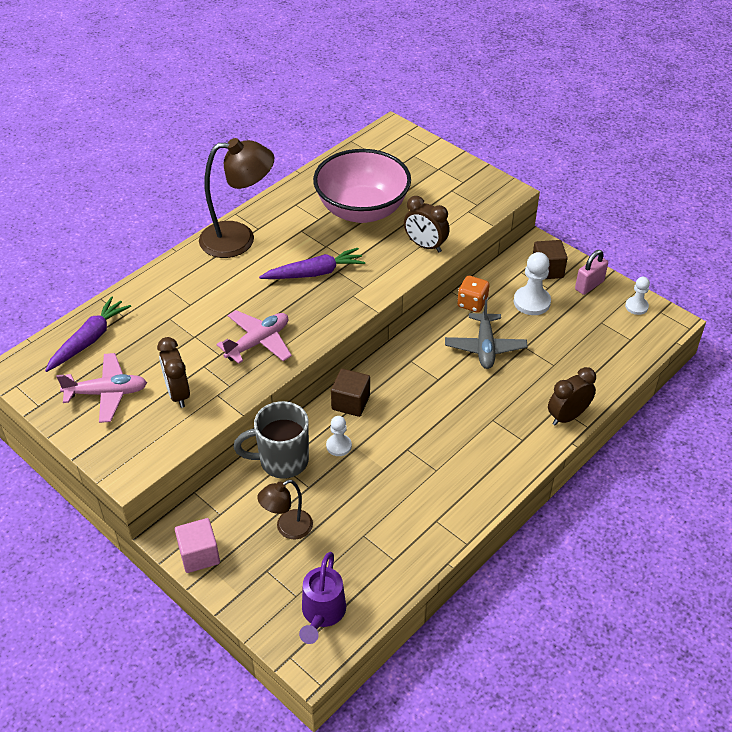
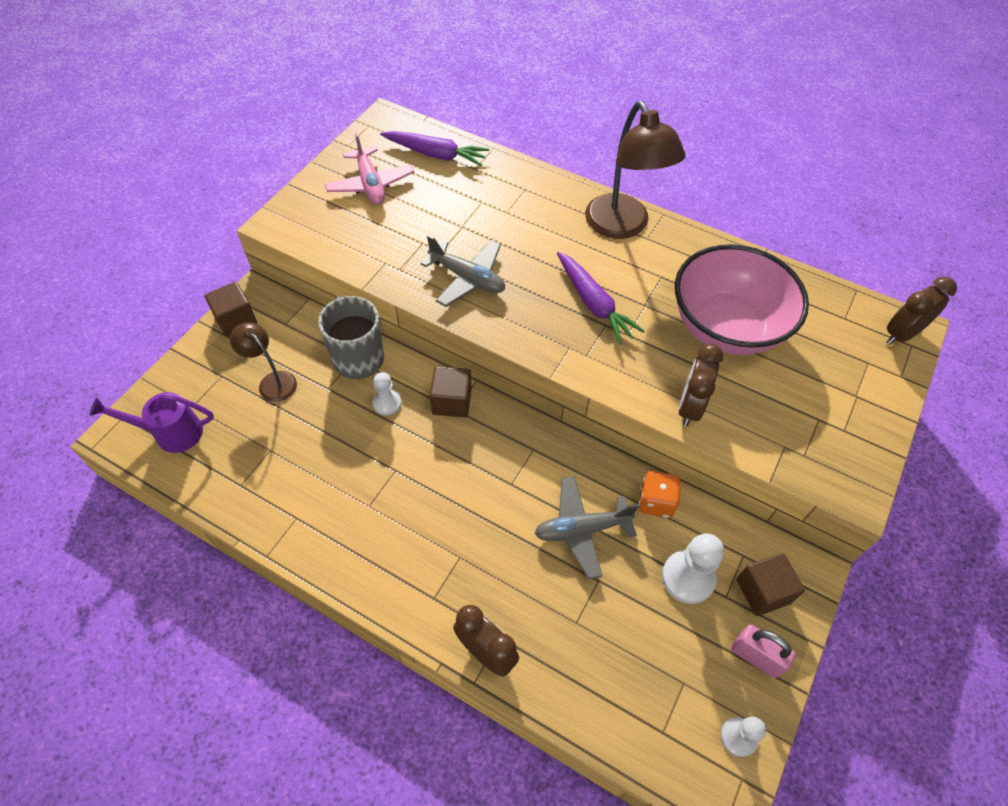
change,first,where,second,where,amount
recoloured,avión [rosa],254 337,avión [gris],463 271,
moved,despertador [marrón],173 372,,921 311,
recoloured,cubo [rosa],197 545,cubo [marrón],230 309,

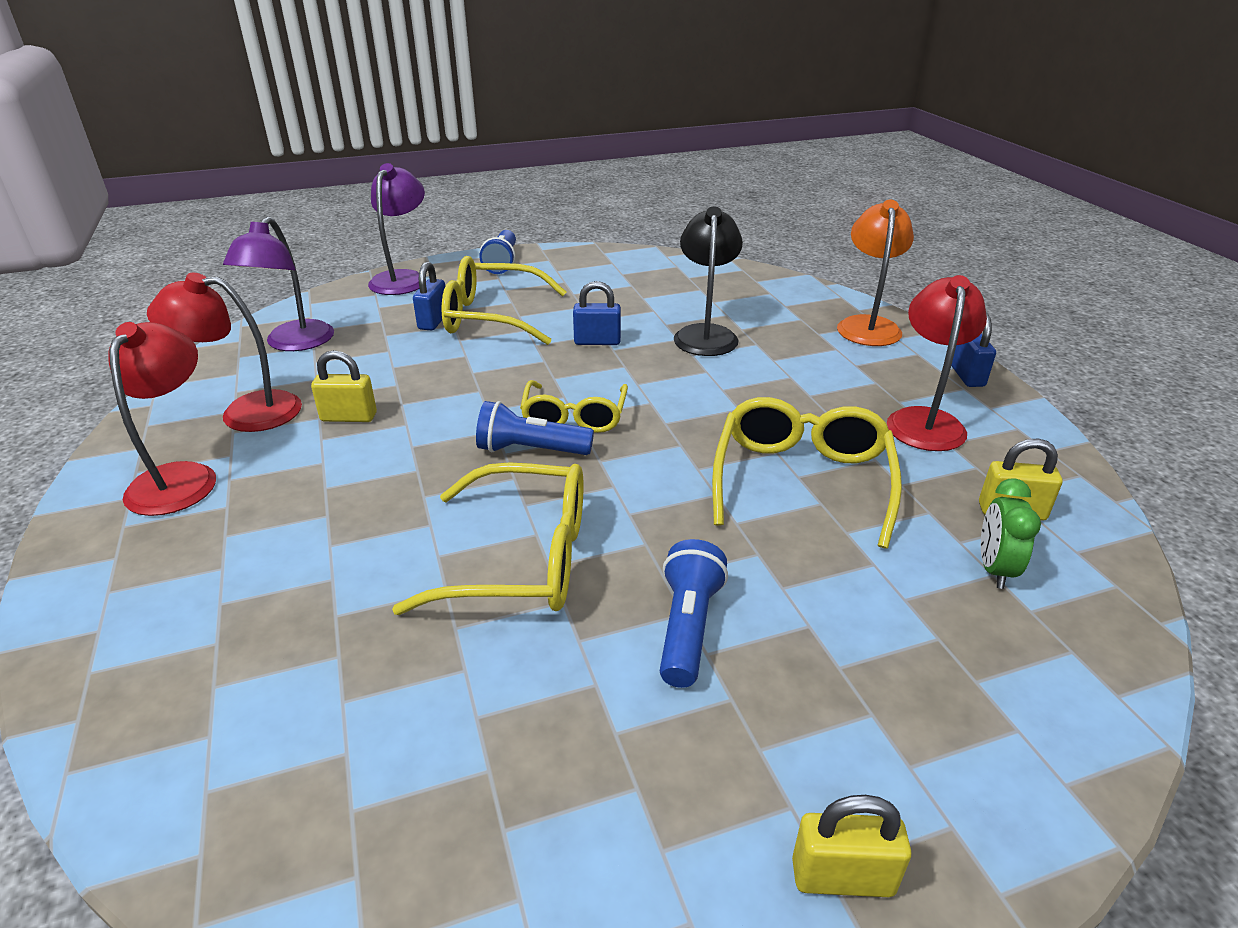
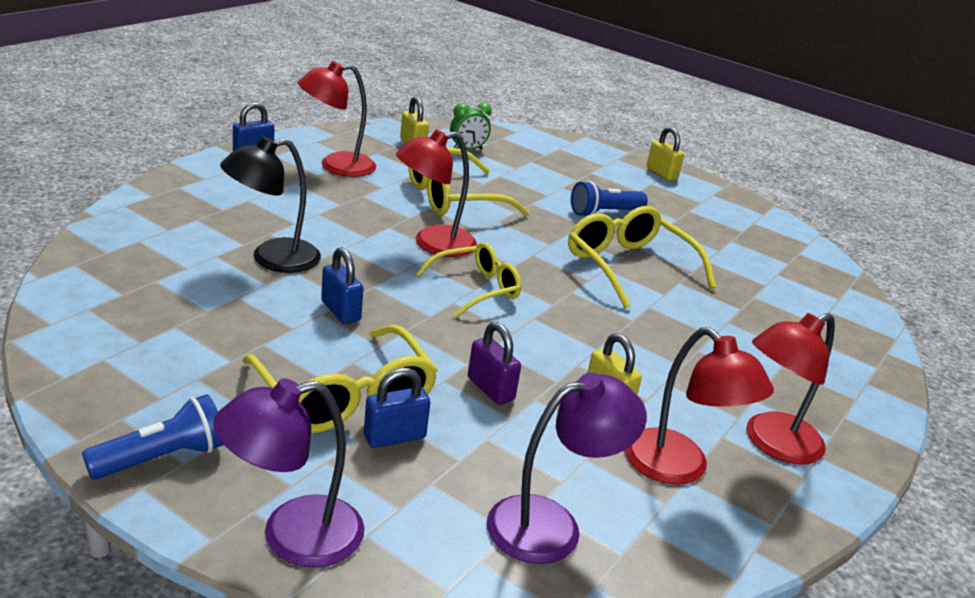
change,first,where,second,where,amount
removed,lámpara [naranja],875 273,,,
removed,lámpara de mano [azul],535 428,,,
added,,,lámpara [rojo],436 193,
added,,,candado [morado],494 363,

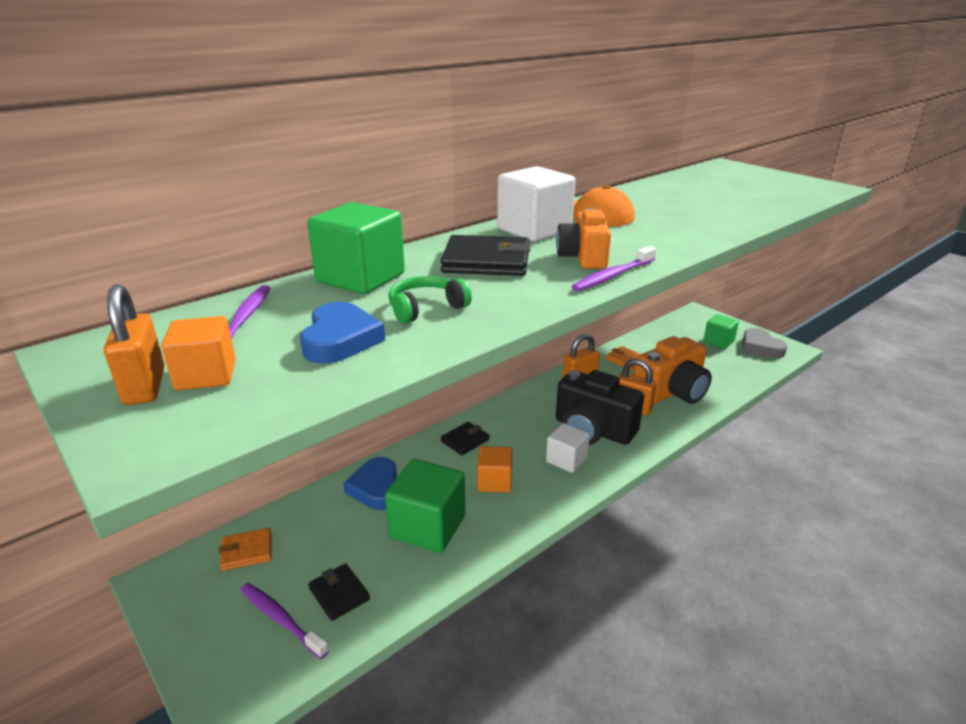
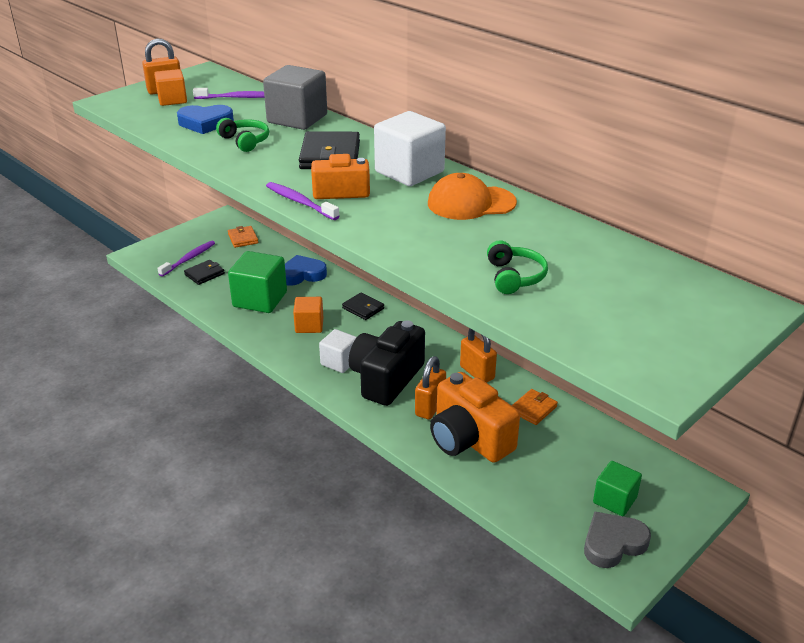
change,first,where,second,where,amount
recoloured,cubo [verde],356 248,cubo [gris],295 97,
added,,,auriculares [verde],517 267,

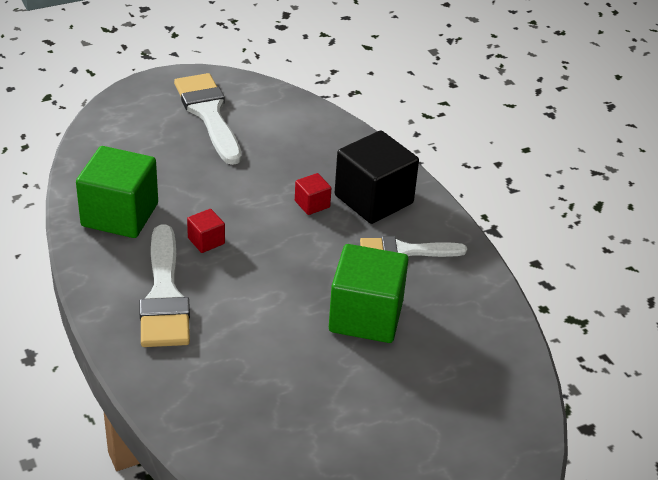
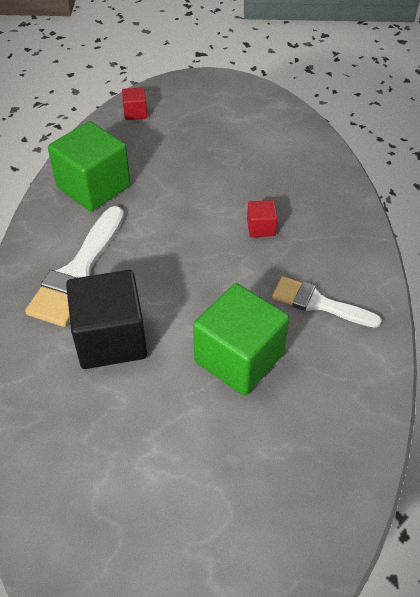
change,first,where,second,where,amount
removed,pincel [blanco],208 119,,,
moved,cubo [negro],377 177,,106 319,
moved,cubo [rojo],206 231,,134 103,

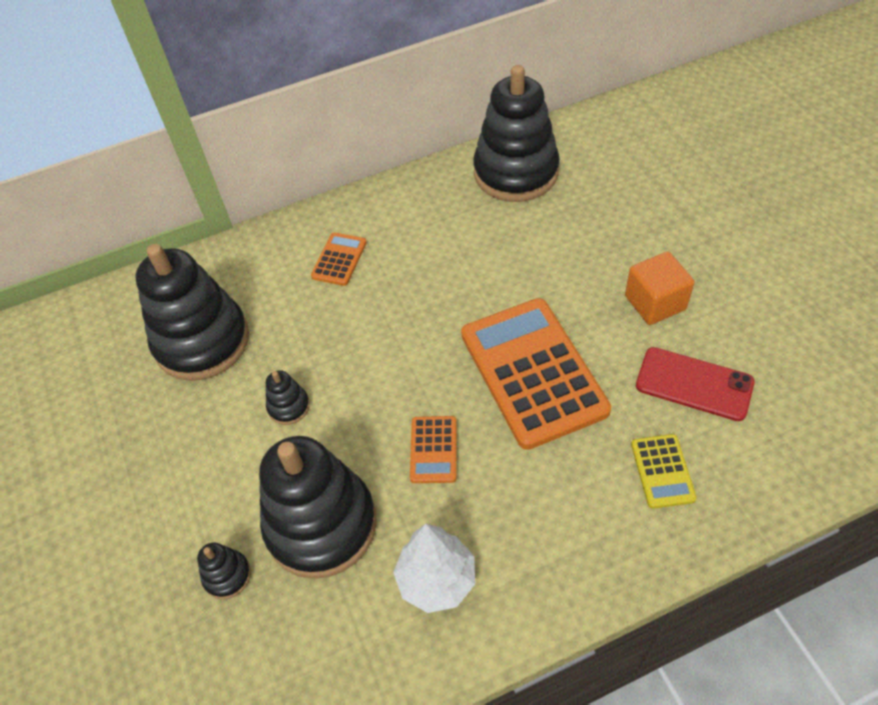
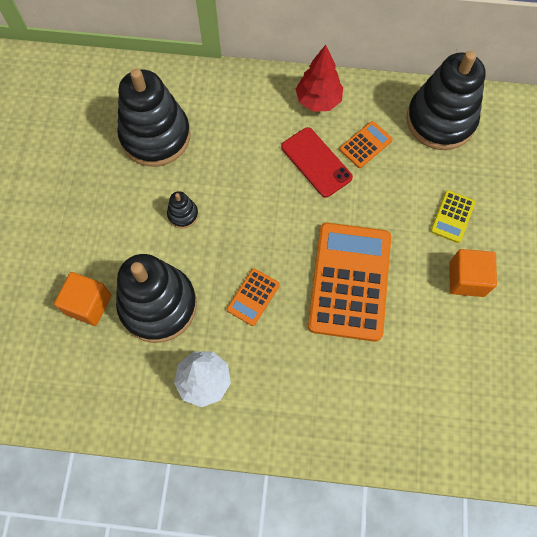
change,first,where,second,where,amount
moved,calculadora [naranja],339 259,,366 144,
moved,móvil [rojo],695 384,,317 162,
moved,calculadora [amarillo],664 471,,452 216,
replaced,juguete apilable [negro],224 571,cubo [naranja],82 299,
added,,,árbol [rojo],319 78,

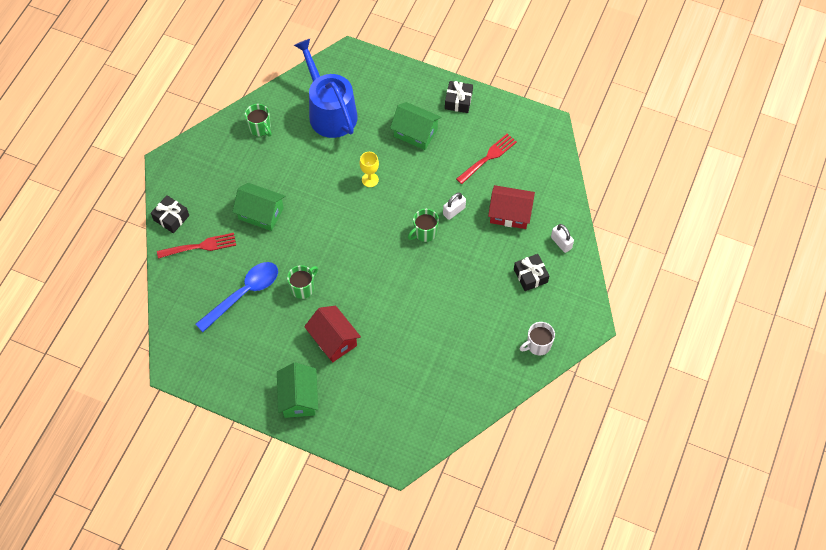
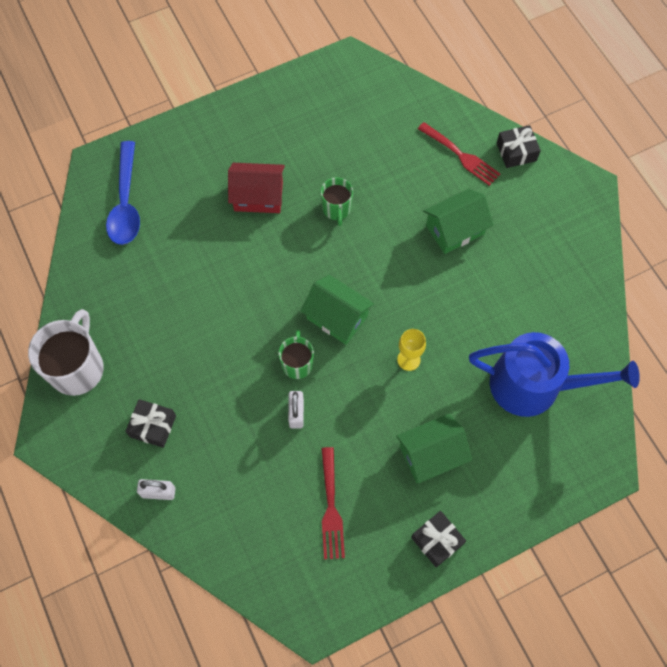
change,first,where,second,where,amount
removed,taza [verde],258 120,,,
removed,casa [rojo],511 207,,,
turned,tenedor [rojo],196 246,,459 154,75 degrees counterclockwise
moved,cuchara [azul],236 297,,123 193,
resized,taza [blanco],537 338,,66 352,x1.75
moved,casa [verde],297 390,,337 310,

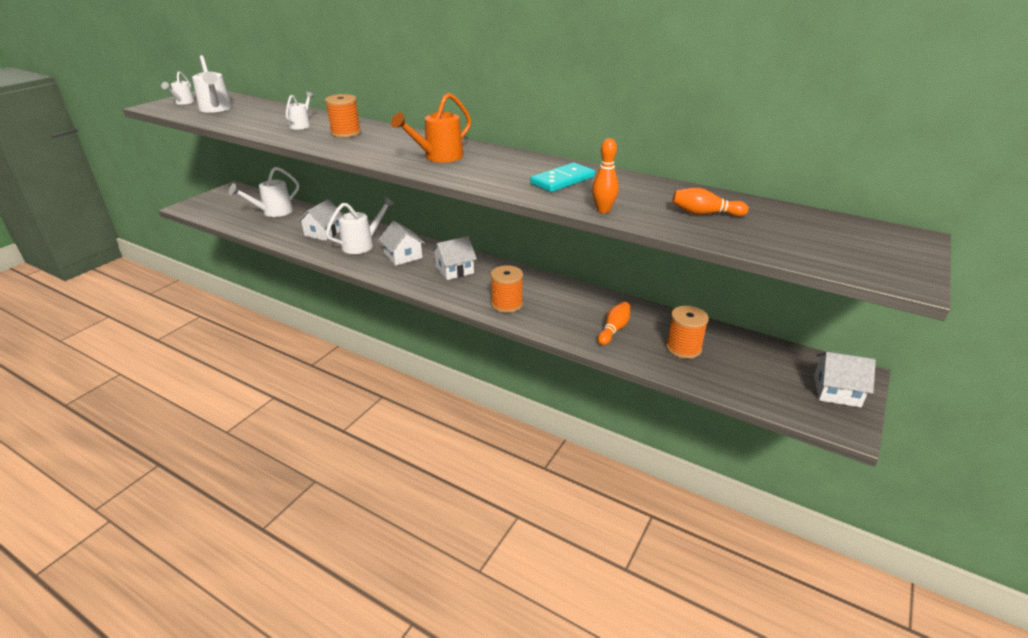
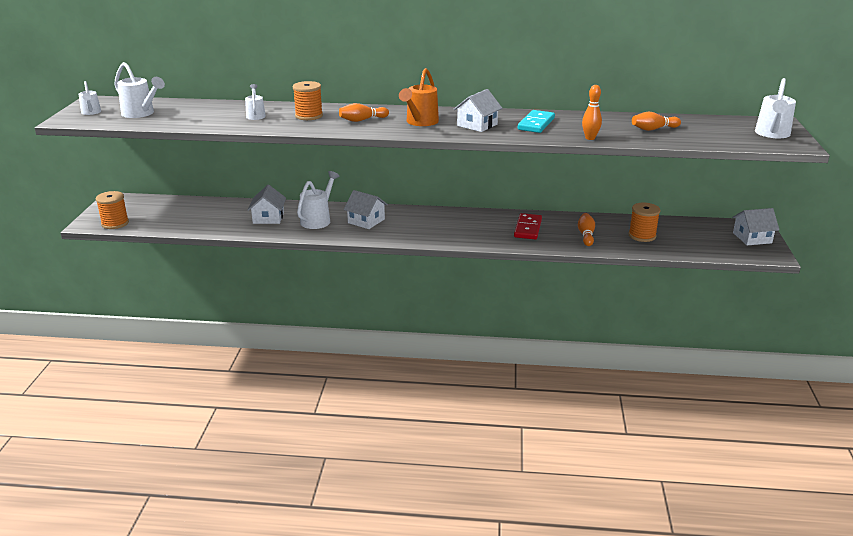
change,first,where,second,where,amount
moved,regadera [blanco],264 192,,775 108,
moved,casa [blanco],454 258,,478 110,
moved,carrete [naranja],506 289,,112 210,
added,,,bolo [naranja],364 112,
added,,,ficha de dominó [rojo],528 226,

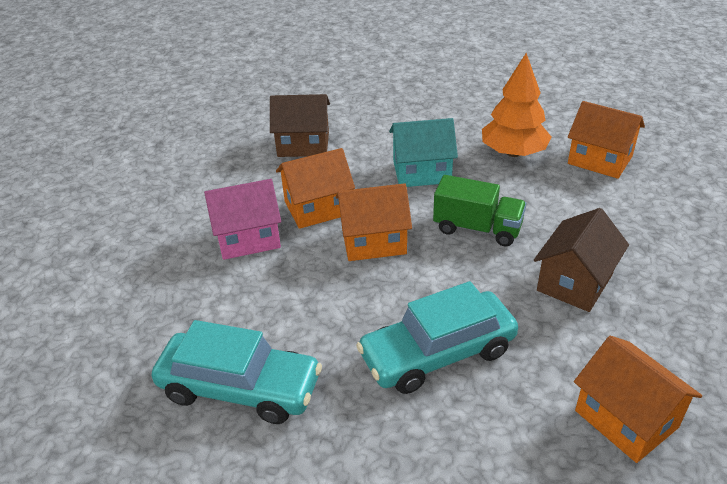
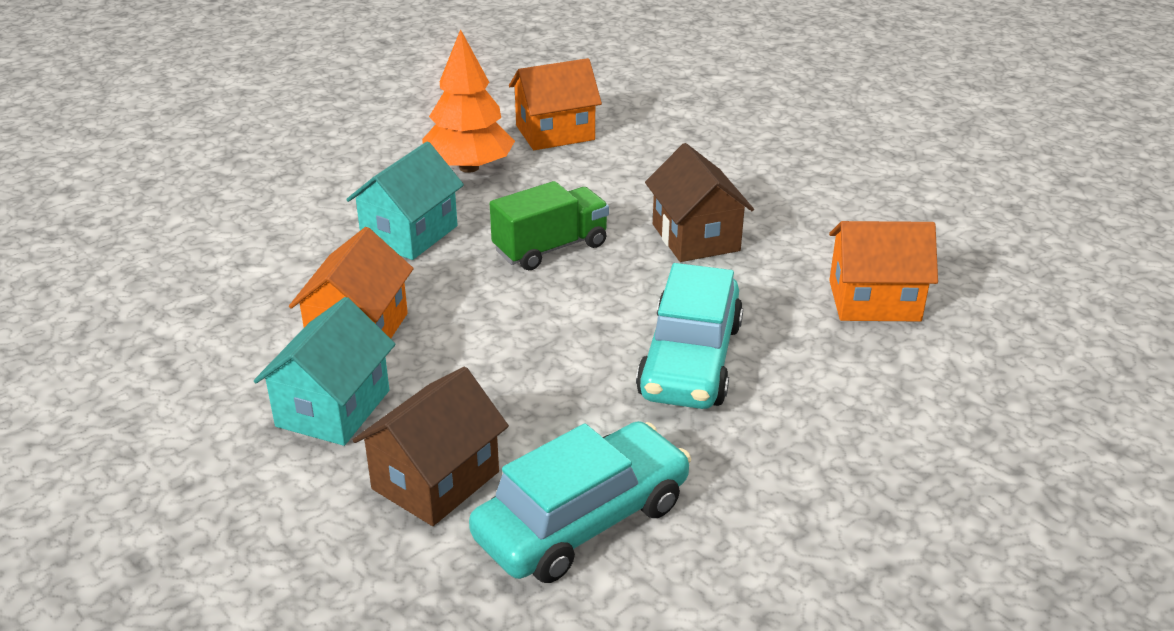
change,first,where,second,where,amount
moved,casa [marrón],300 125,,431 446,
recoloured,casa [rosa],242 219,casa [turquesa],324 371,
removed,casa [naranja],374 222,,,

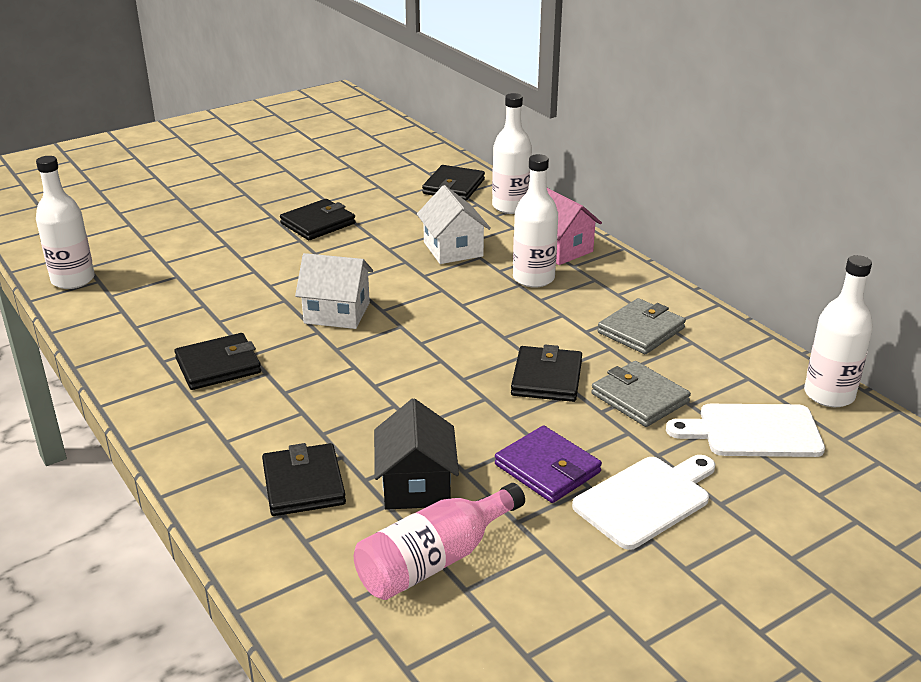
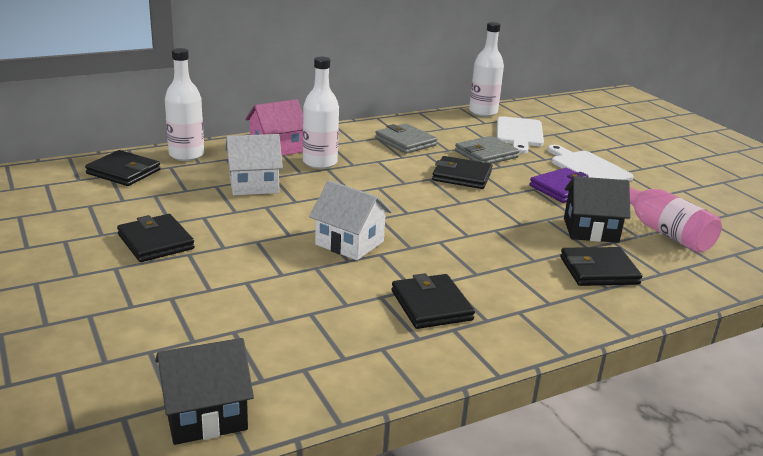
change,first,where,second,where,amount
replaced,botella [blanco],65 222,casa [negro],204 391,
turned,casa [blanco],334 291,,350 220,75 degrees counterclockwise

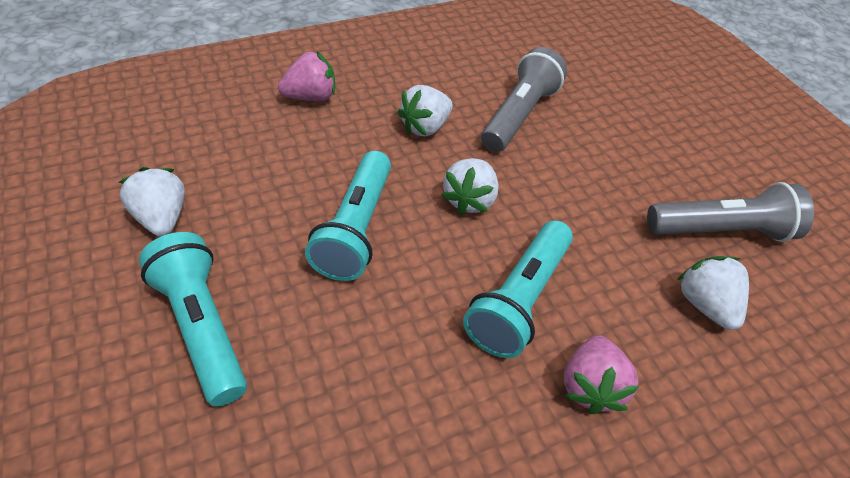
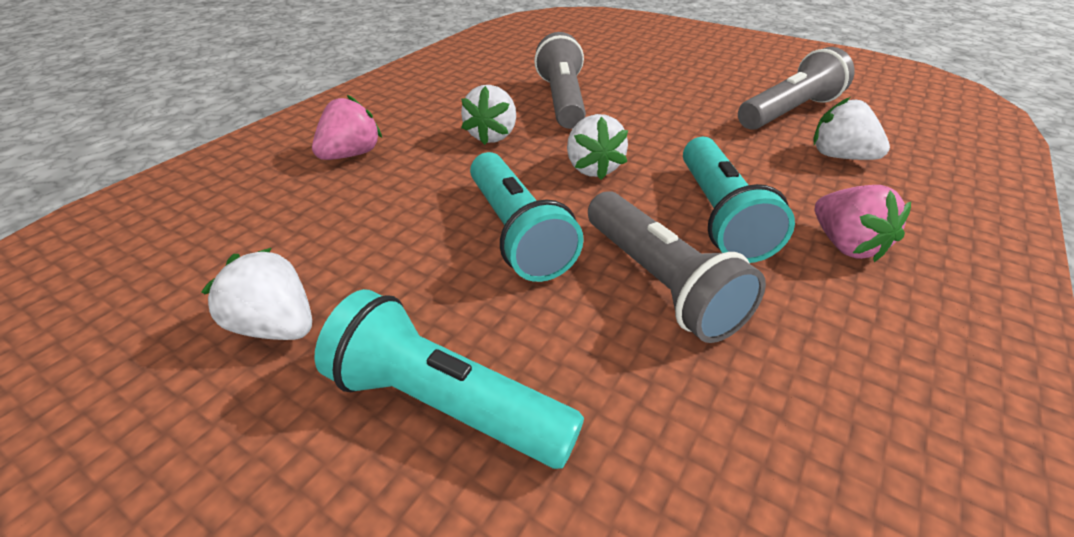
change,first,where,second,where,amount
added,,,lámpara de mano [gris],677 267,

